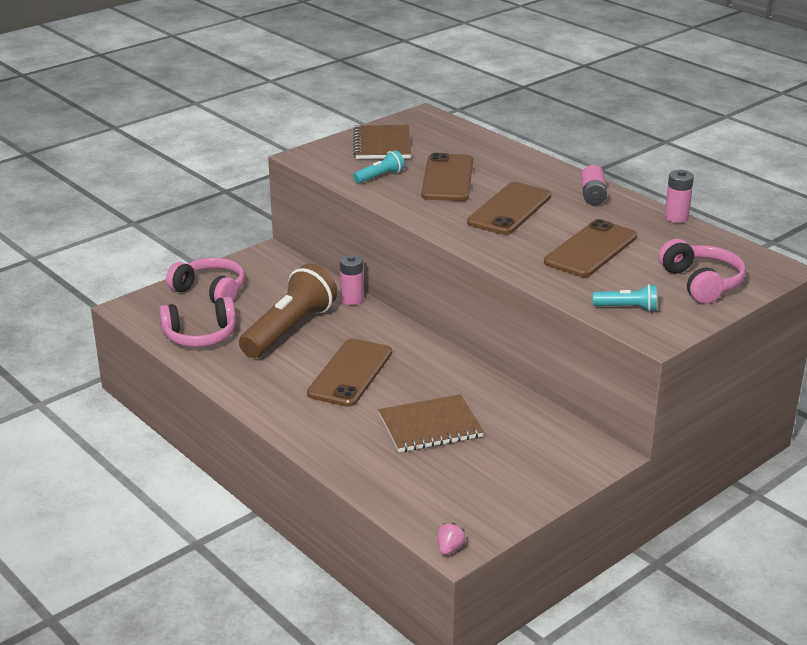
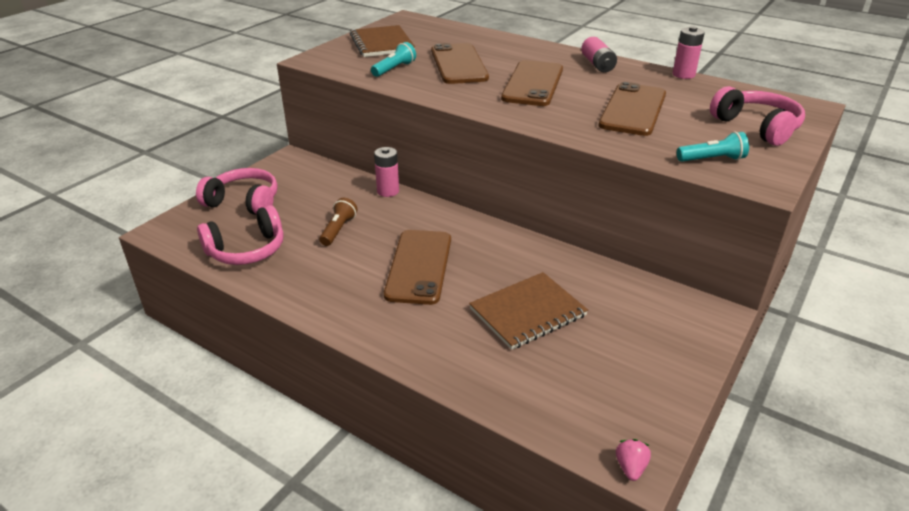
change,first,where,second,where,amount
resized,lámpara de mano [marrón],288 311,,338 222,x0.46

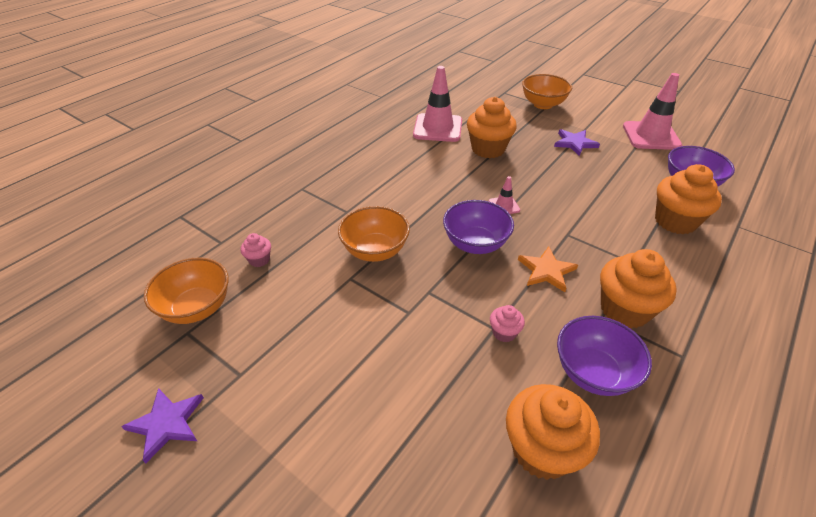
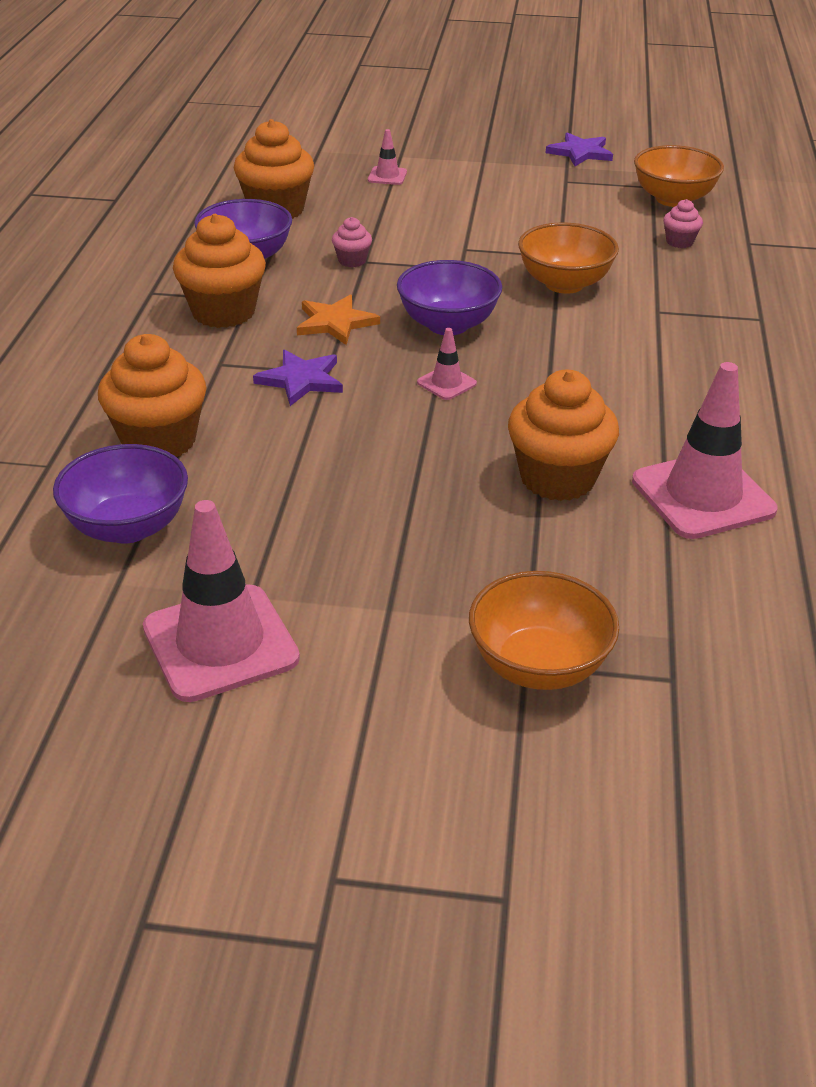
change,first,where,second,where,amount
moved,estrella [morado],577 142,,298 377,
added,,,cono de tráfico [rosa],387 157,

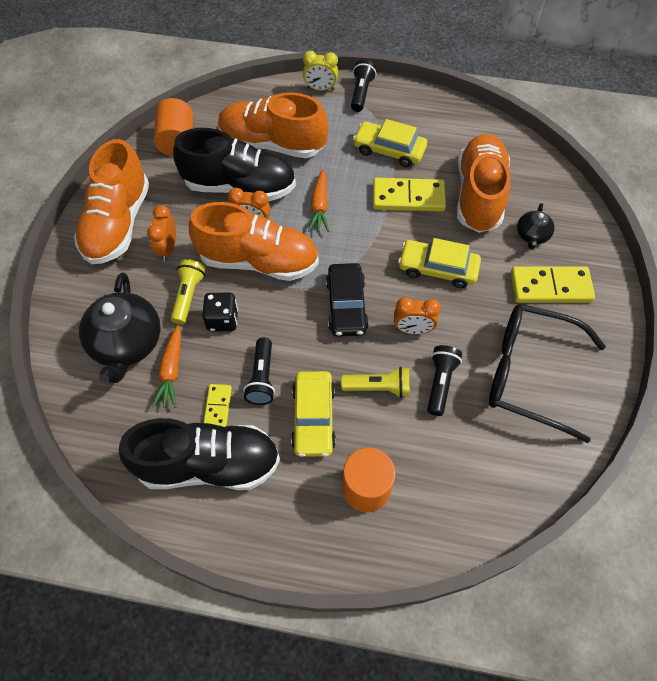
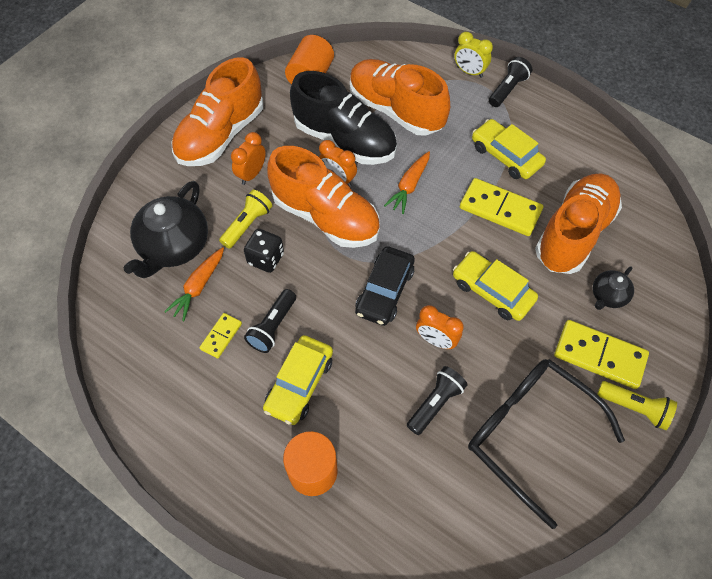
change,first,where,second,where,amount
moved,lámpara de mano [amarillo],375 382,,637 405,
removed,zapato [negro],199 454,,,

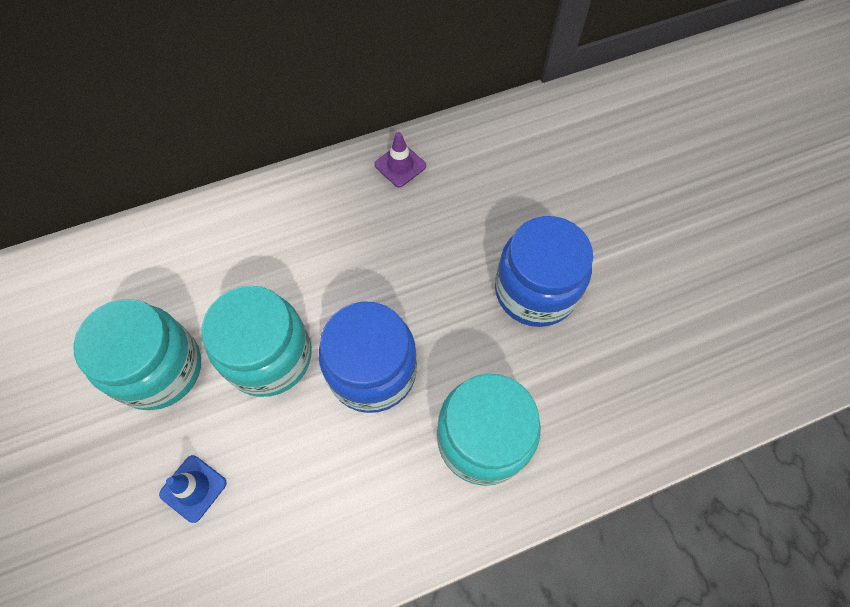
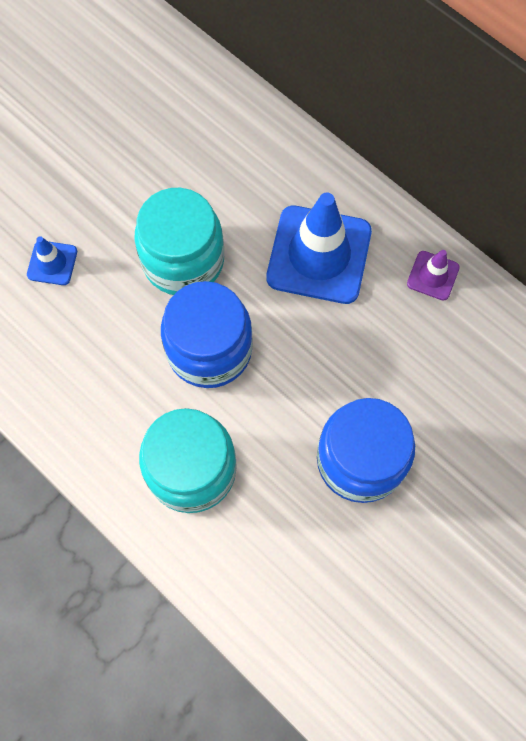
change,first,where,second,where,amount
removed,tarro [turquesa],137 354,,,
added,,,cono de tráfico [azul],319 248,

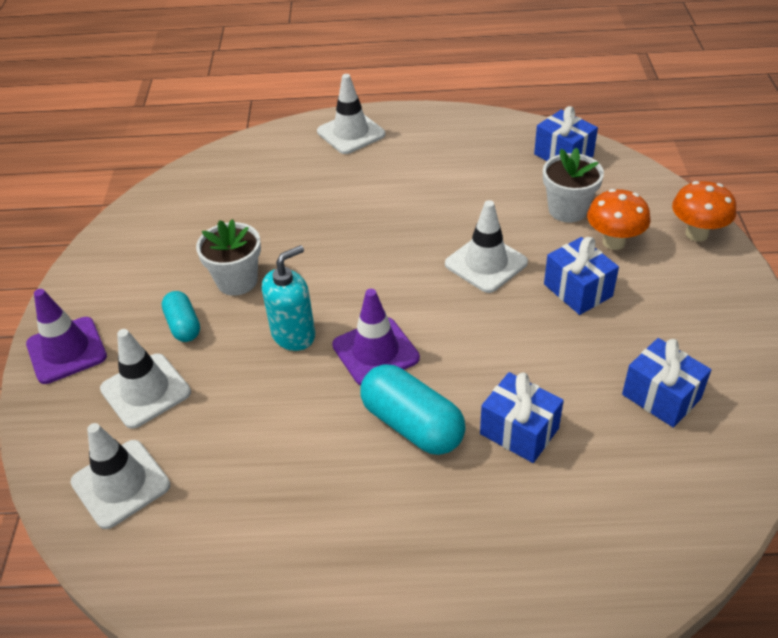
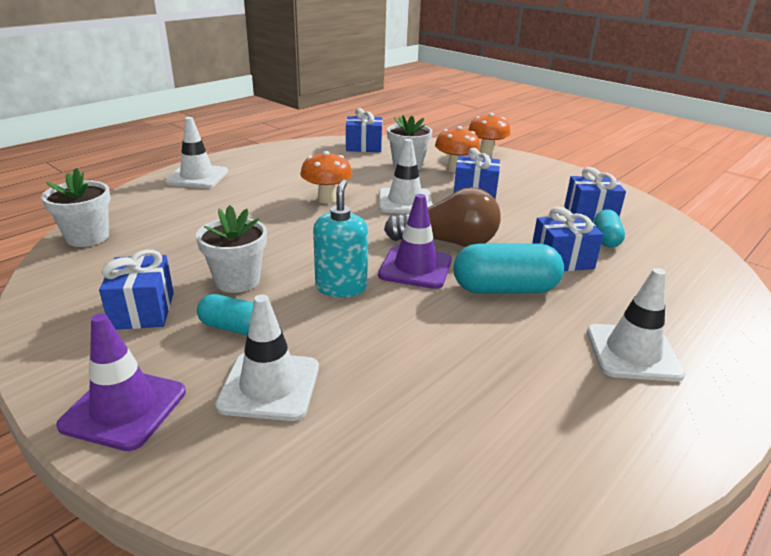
change,first,where,second,where,amount
moved,cono de tráfico [blanco],120 476,,636 325,
added,,,seta [naranja],326 177,
added,,,maceta [blanco],76 207,
added,,,bombilla [marrón],442 217,
added,,,cápsula [turquesa],609 228,
added,,,regalo [azul],136 290,

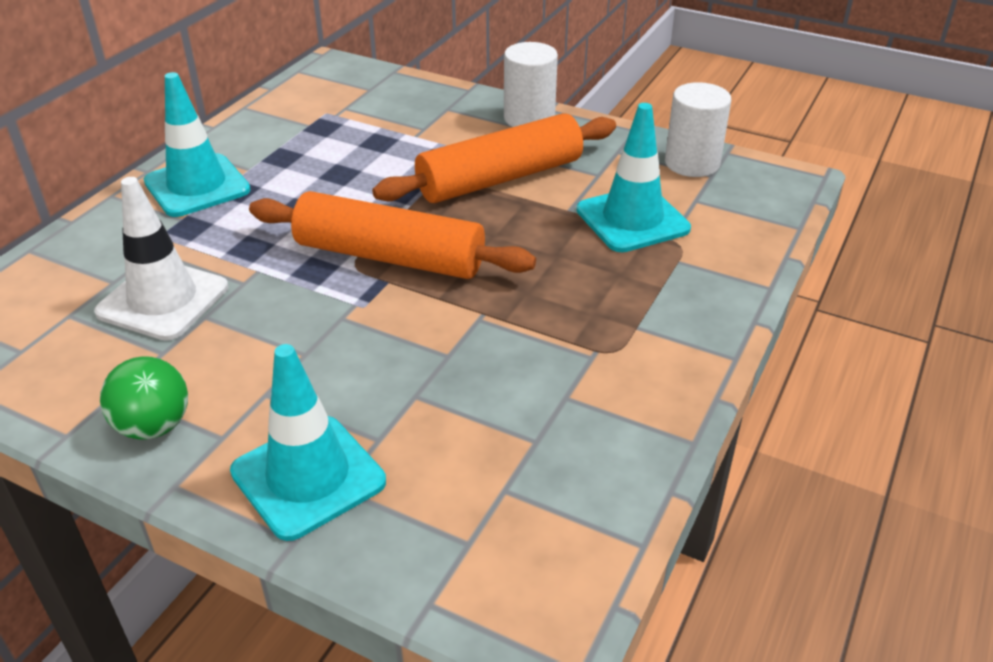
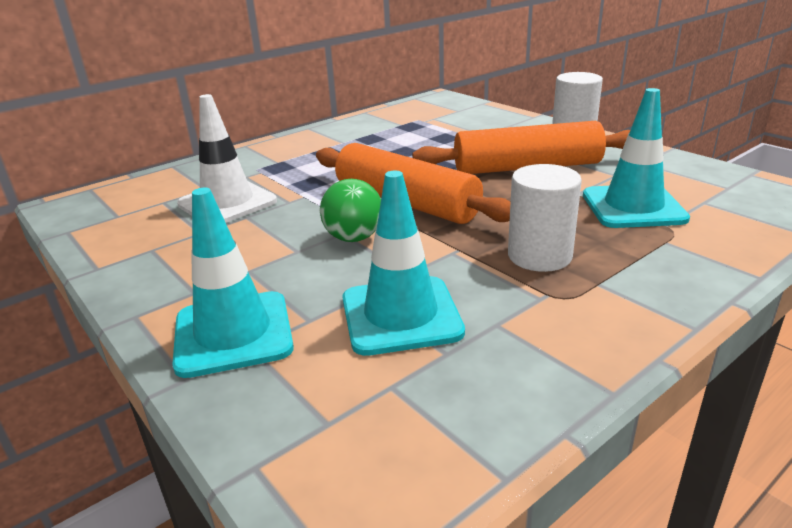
change,first,where,second,where,amount
moved,cono de tráfico [turquesa],197 144,,404 263,
moved,cilindro [blanco],698 129,,545 218,
moved,pelota [verde],144 397,,350 210,

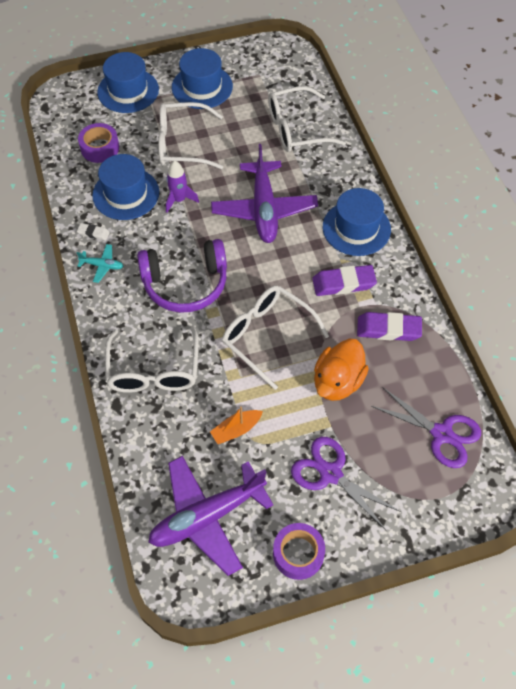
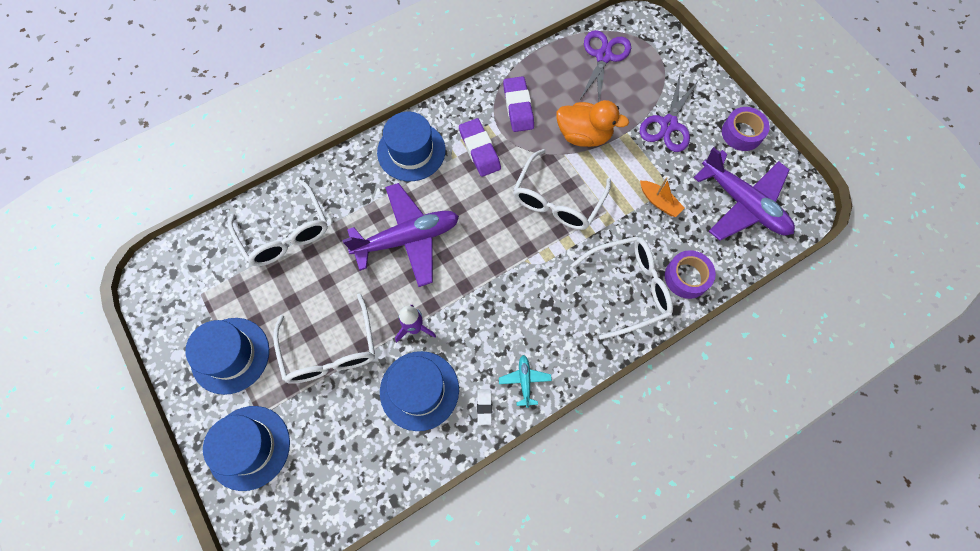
change,first,where,second,where,amount
moved,cinta adhesiva [morado],98 143,,690 274,
removed,auriculares [morado],182 276,,,

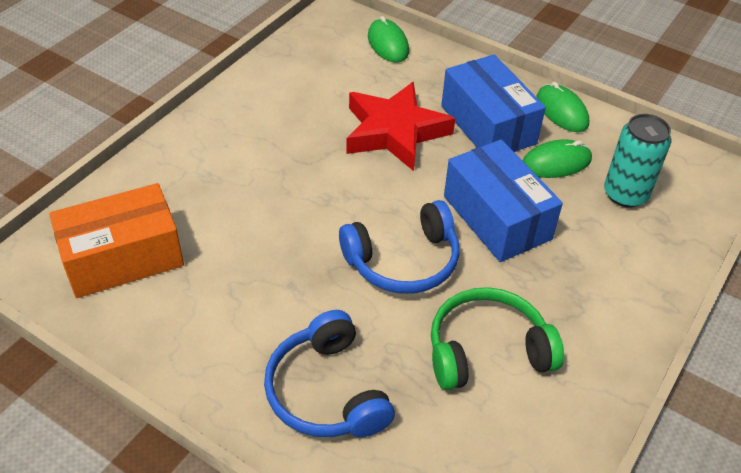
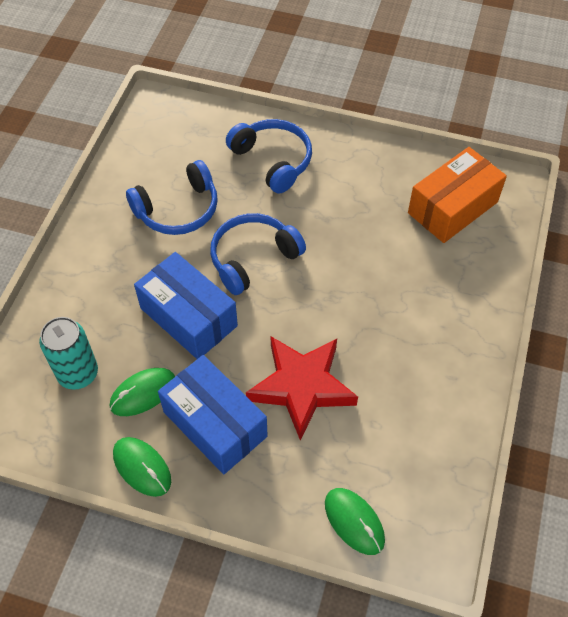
change,first,where,second,where,amount
recoloured,auriculares [verde],497 338,auriculares [azul],172 197,

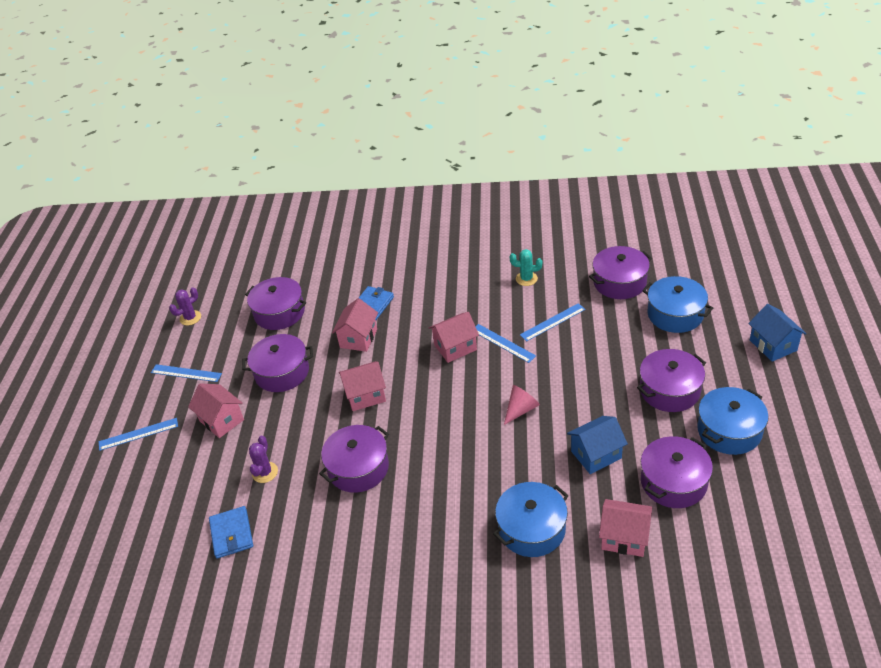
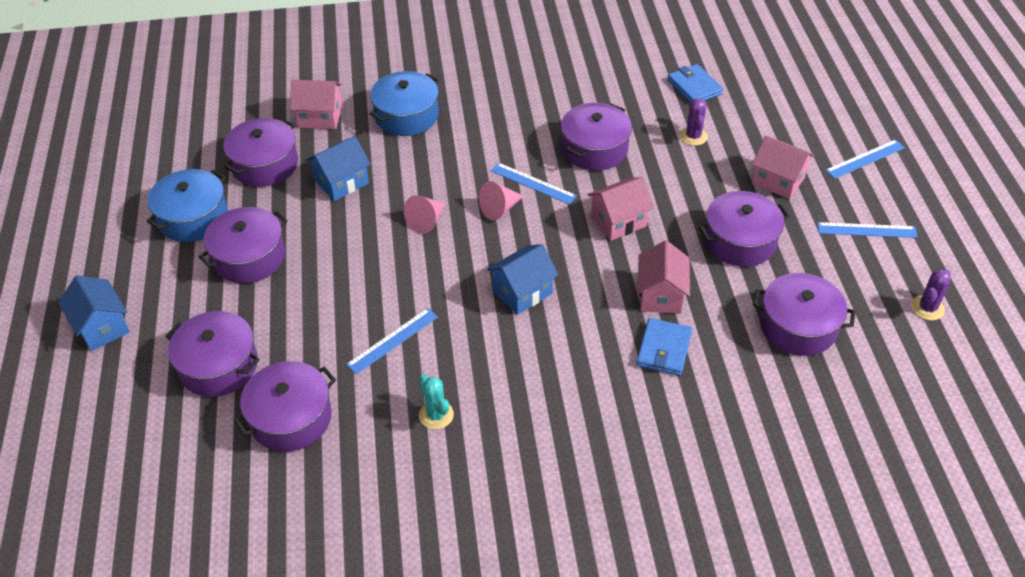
change,first,where,second,where,amount
turned,cactus [turquesa],526 267,,436 402,60 degrees clockwise
recoloured,olla [azul],677 304,olla [morado],212 354,
recoloured,casa [rosa],454 337,casa [azul],523 279,
moved,regla [azul],505 343,,534 183,
added,,,cono [rosa],501 200,

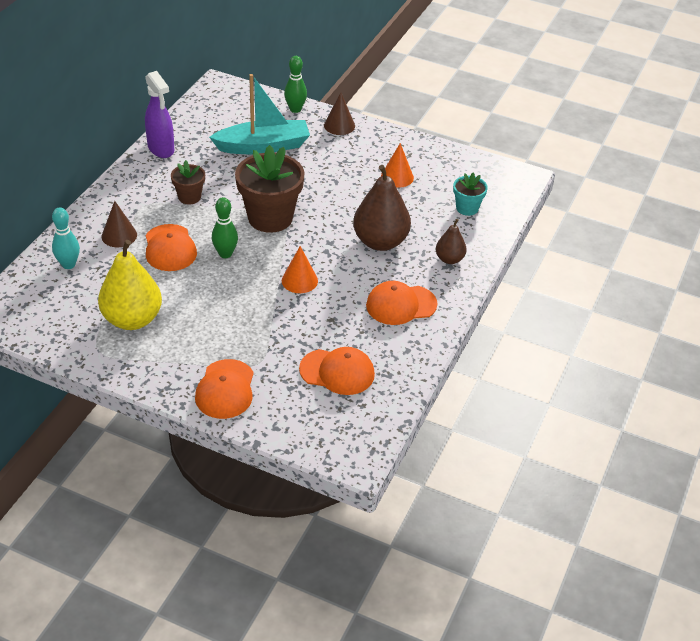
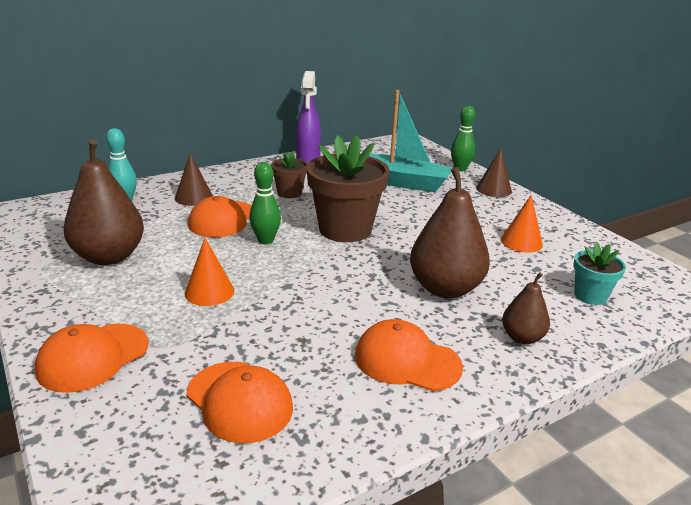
change,first,where,second,where,amount
recoloured,pera [amarillo],130 285,pera [marrón],103 202,
moved,cono [naranja],300 269,,209 272,

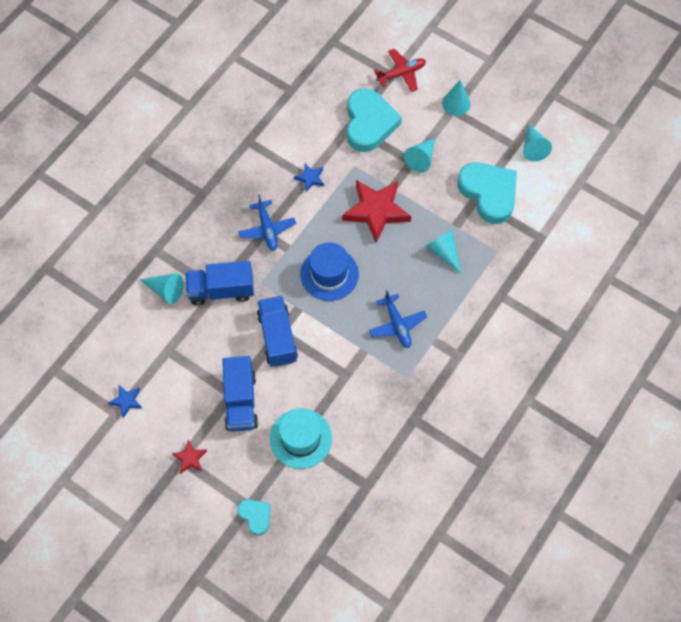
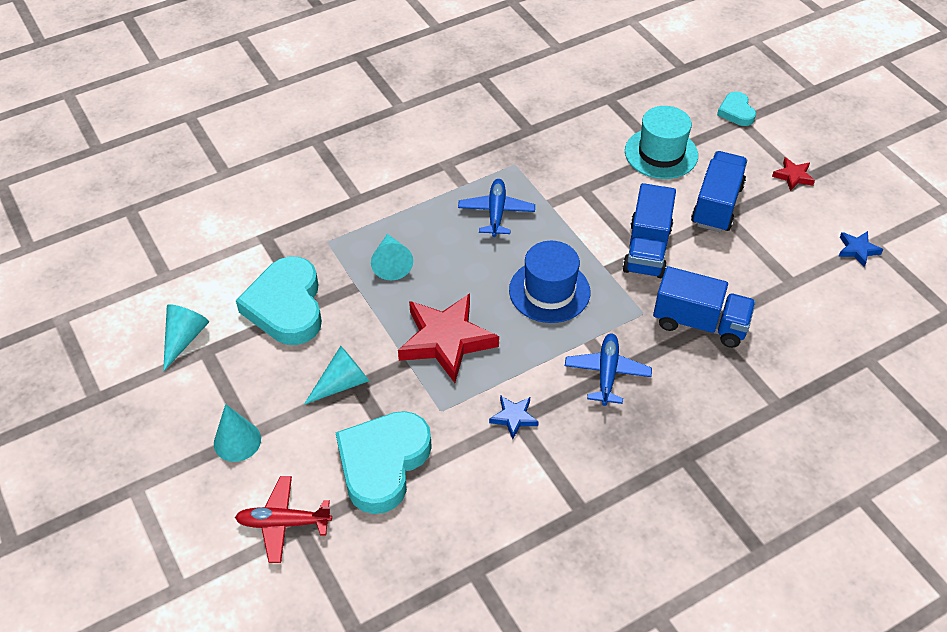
change,first,where,second,where,amount
removed,cono [turquesa],162 288,,,

